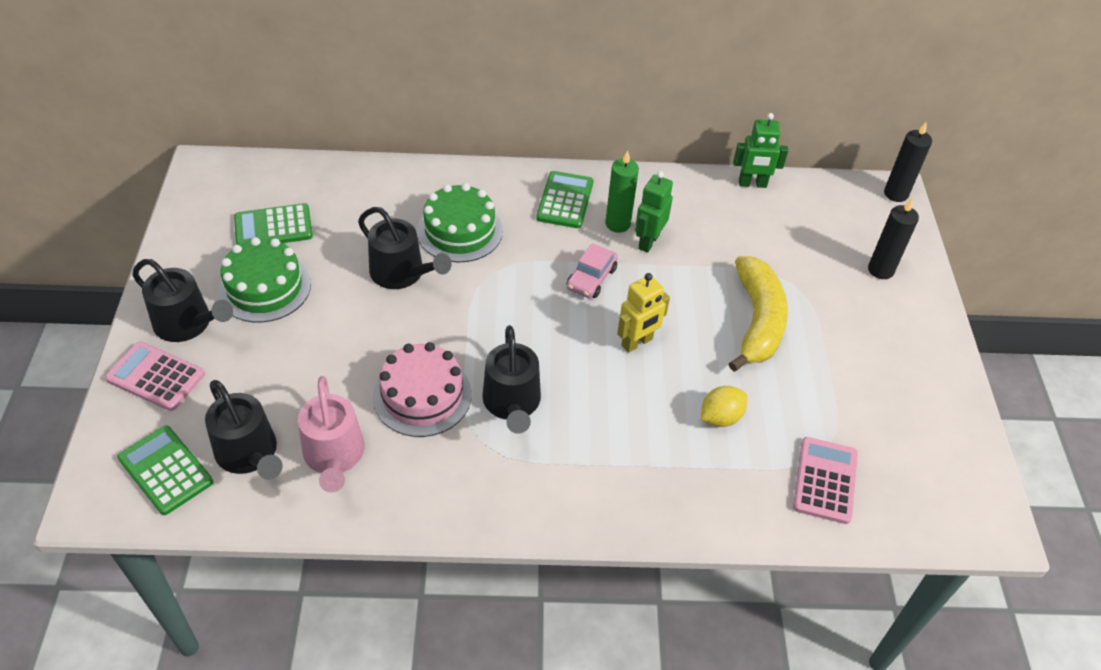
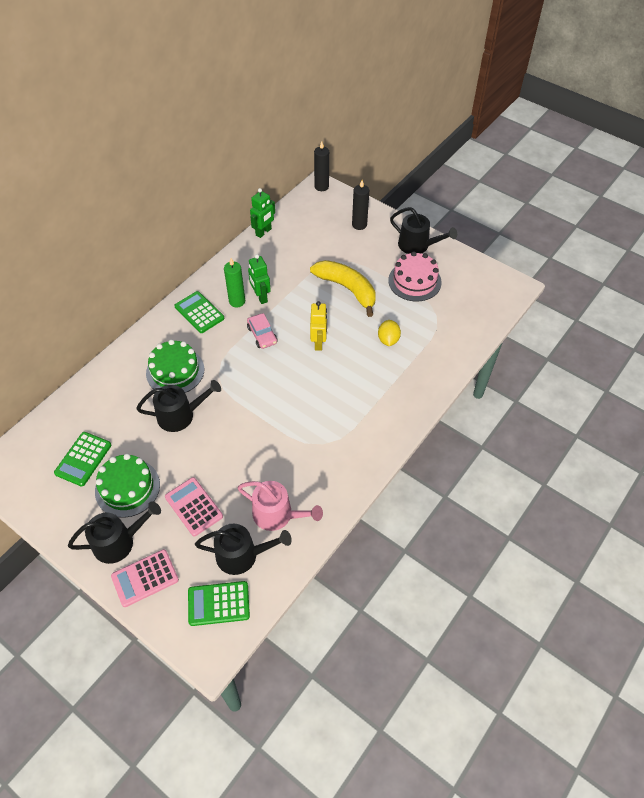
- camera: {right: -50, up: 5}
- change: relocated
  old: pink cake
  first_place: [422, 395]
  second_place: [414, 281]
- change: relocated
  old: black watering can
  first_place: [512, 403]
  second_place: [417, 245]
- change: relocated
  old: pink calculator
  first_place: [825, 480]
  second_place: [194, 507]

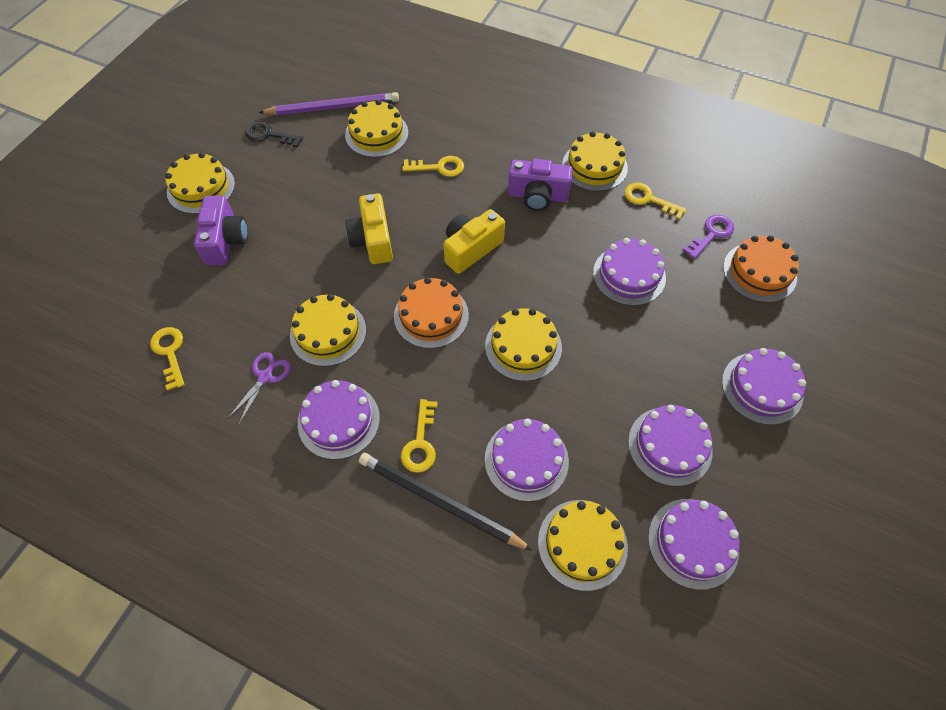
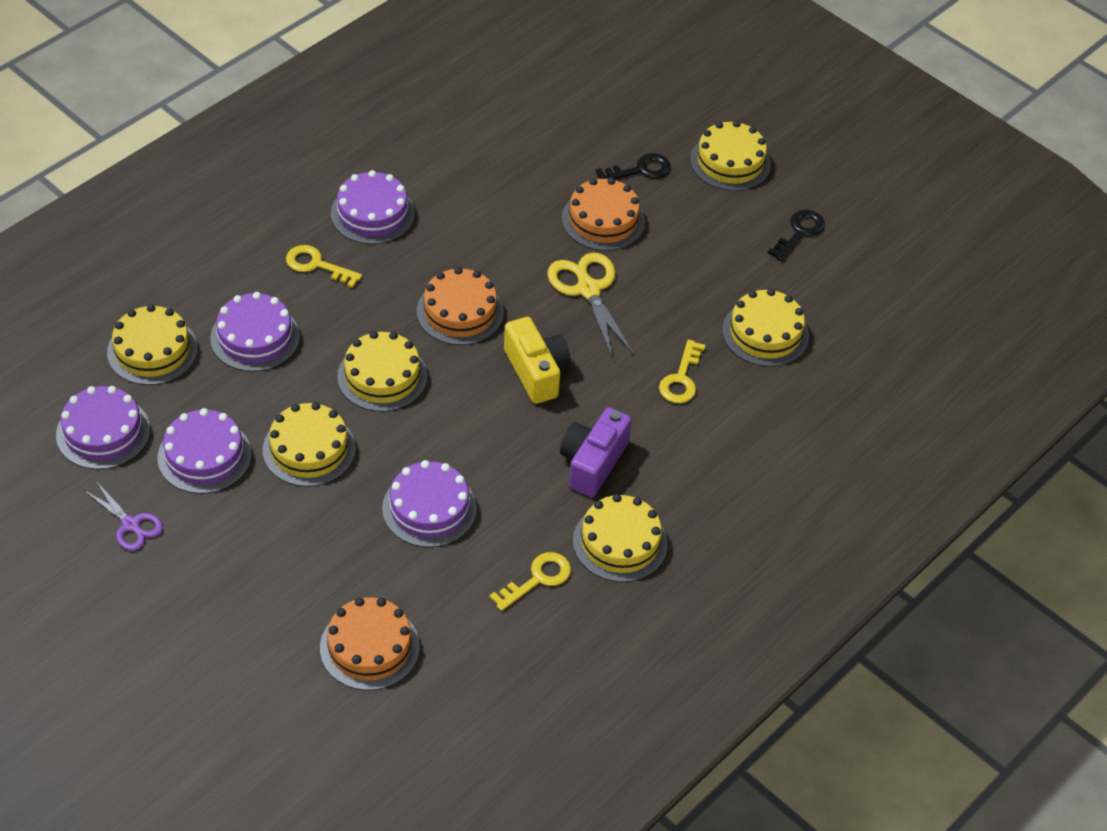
- camera: {right: 105, up: -10}
- change: missing
  old: yellow key
  first_place: [170, 352]
- change: missing
  old: purple pencil
  first_place: [333, 107]
- change: missing
  old: black pencil
  first_place: [439, 502]
- change: missing
  old: purple key
  first_place: [711, 234]
- change: missing
  old: purple cake
  first_place: [762, 388]
- change: appeared
  new: orange cake
  second_place: [603, 220]
- change: relocated
  old: purple scissors
  first_place: [265, 376]
  second_place: [131, 525]
- change: relocated
  old: yellow cake
  first_place: [328, 332]
  second_place: [309, 449]
- change: exchanged
  old: purple camera
  new: black key
  first_place: [225, 241]
  second_place: [640, 170]
- change: exchanged
  old: yellow camera
  new: yellow scissors
  first_place: [373, 240]
  second_place: [588, 289]

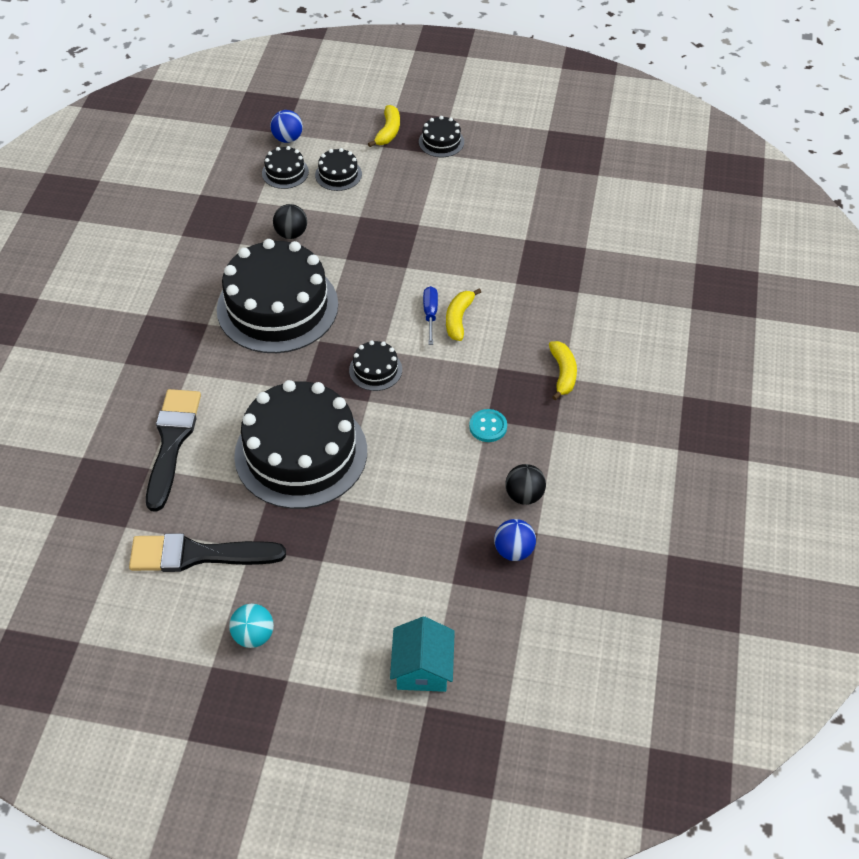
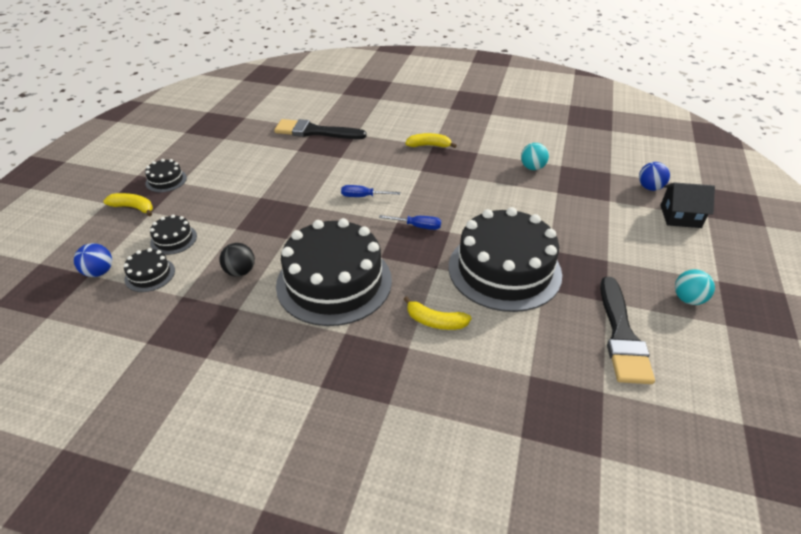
- camera: {right: -85, up: -10}
- change: missing
  old: turquoise button
  first_place: [488, 426]
- change: relocated
  old: black brush
  first_place: [172, 442]
  second_place: [315, 132]
- change: relocated
  old: yellow banana
  first_place: [458, 319]
  second_place: [435, 321]
- change: relocated
  old: blue ball
  first_place: [513, 550]
  second_place: [649, 188]
- change: exchanged
  old: black cake
  new: blue screwdriver
  first_place: [375, 370]
  second_place: [417, 226]
- change: colour
  old: turquoise house
  new: black house
  first_place: [422, 668]
  second_place: [680, 216]
- change: colour
  old: black ball
  new: turquoise ball
  first_place: [524, 495]
  second_place: [532, 168]

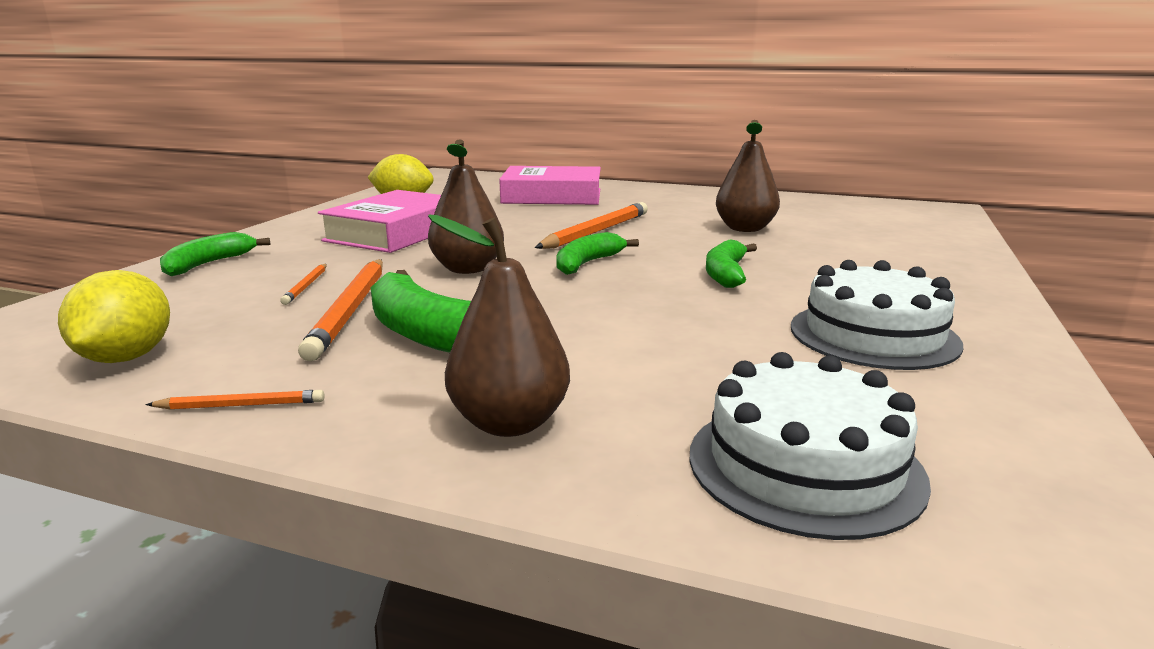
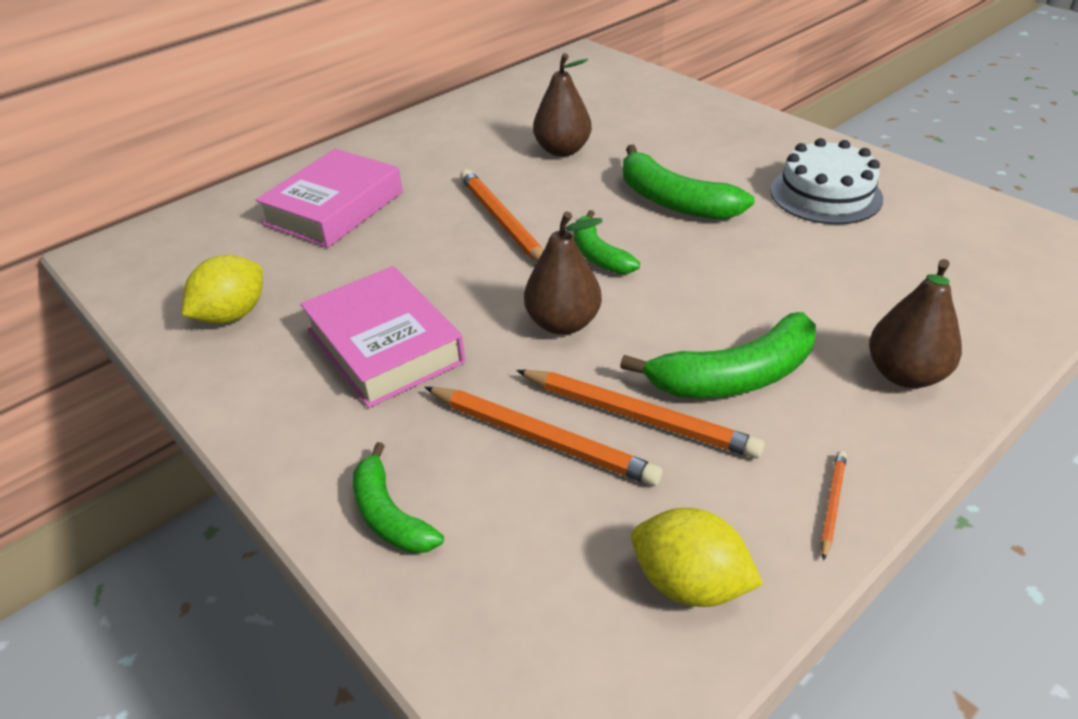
- camera: {right: -60, up: 20}
- change: missing
  old: white cake
  first_place: [804, 465]
- change: size
  old: orange pencil
  first_place: [306, 286]
  second_place: [541, 438]
  factor: 2.08
- change: size
  old: green banana
  first_place: [725, 274]
  second_place: [674, 201]
  factor: 1.59

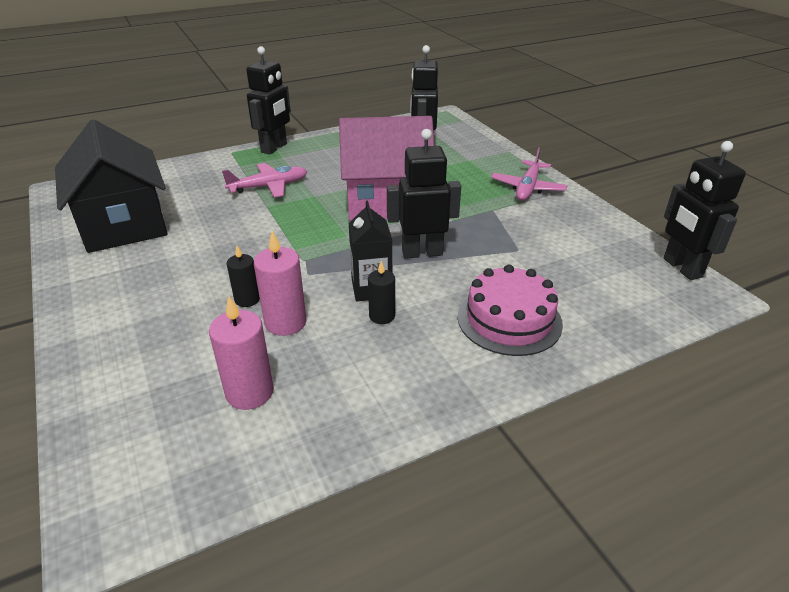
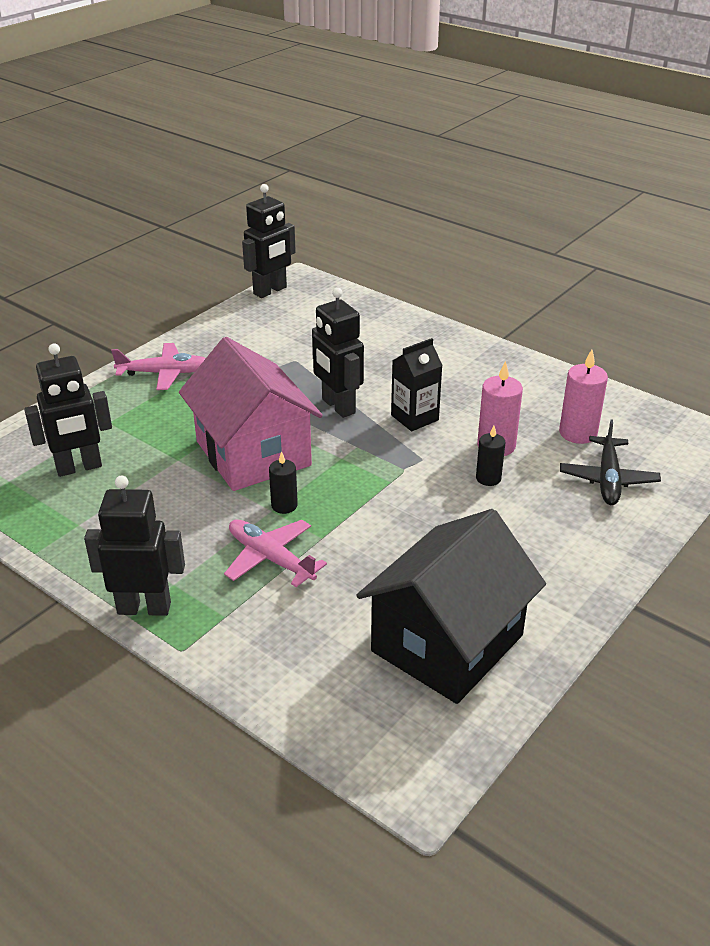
- camera: {right: -115, up: 0}
- change: missing
  old: pink cake
  first_place: [509, 320]
- change: appeared
  new: black plane
  second_place: [608, 479]
- change: relocated
  old: black candle
  first_place: [382, 316]
  second_place: [284, 505]

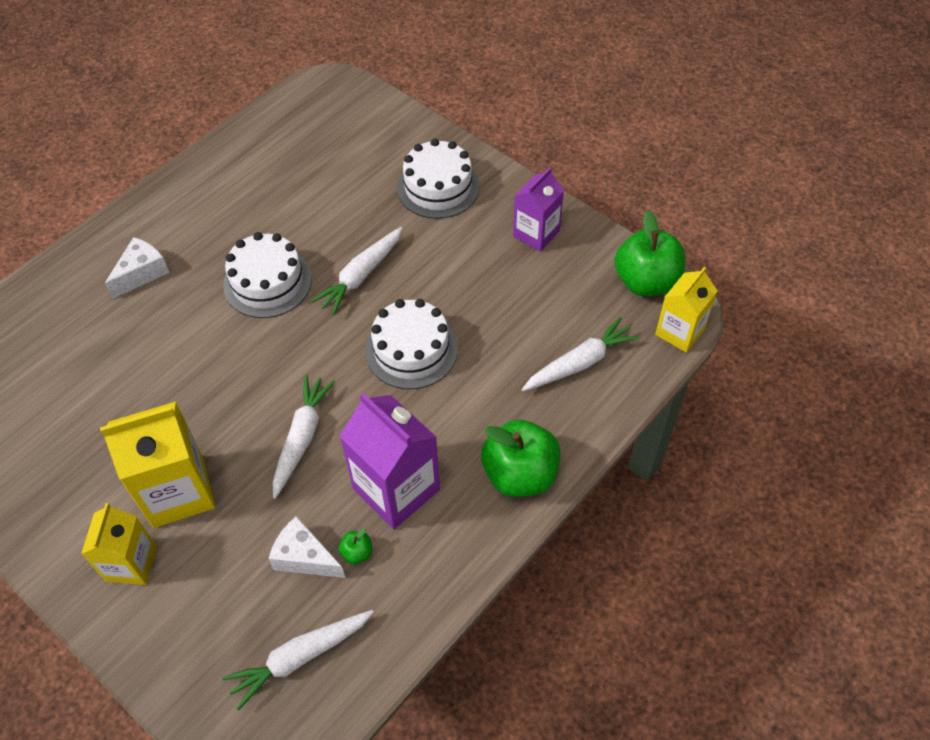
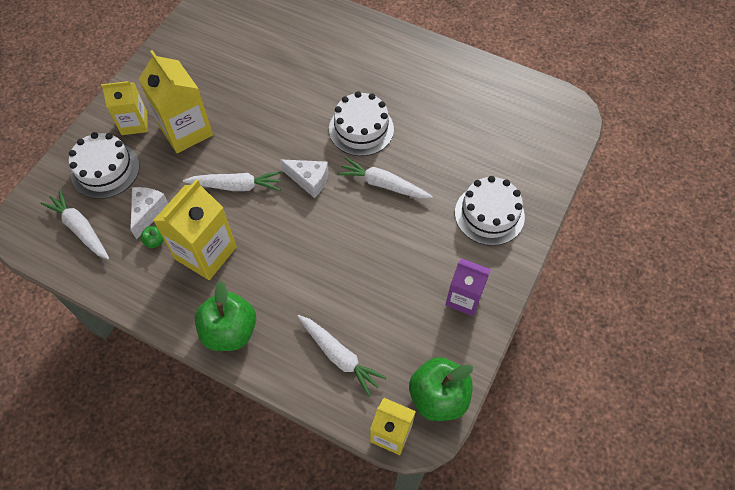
- camera: {right: 75, up: 5}
- change: relocated
  old: white cheese
  first_place: [142, 273]
  second_place: [309, 180]
- change: relocated
  old: white cake
  first_place: [411, 350]
  second_place: [105, 170]
- change: colour
  old: purple carton
  new: yellow carton
  first_place: [396, 489]
  second_place: [205, 253]

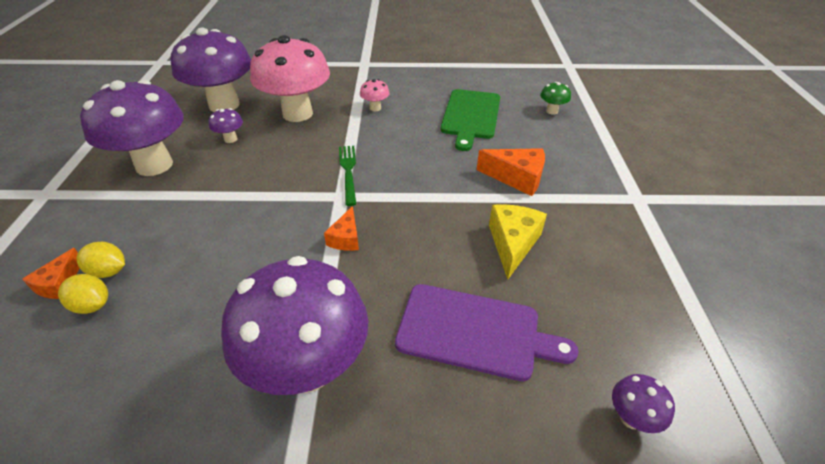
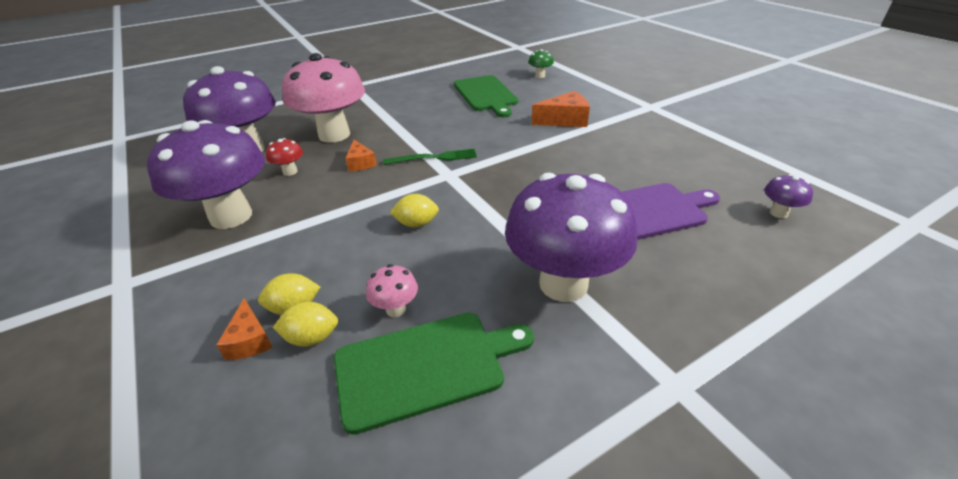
- camera: {right: -30, up: -5}
- change: missing
  old: yellow cheese
  first_place: [512, 243]
- change: appeared
  new: green cutting board
  second_place: [425, 366]
- change: appeared
  new: yellow lemon
  second_place: [416, 224]
- change: relocated
  old: orange cheese
  first_place: [346, 238]
  second_place: [360, 163]
- change: relocated
  old: pink mushroom
  first_place: [375, 108]
  second_place: [396, 309]
- change: colour
  old: purple mushroom
  new: red mushroom
  first_place: [230, 139]
  second_place: [290, 172]
- change: spun
  old: green fork
  first_place: [348, 172]
  second_place: [434, 158]
  degrees: 120

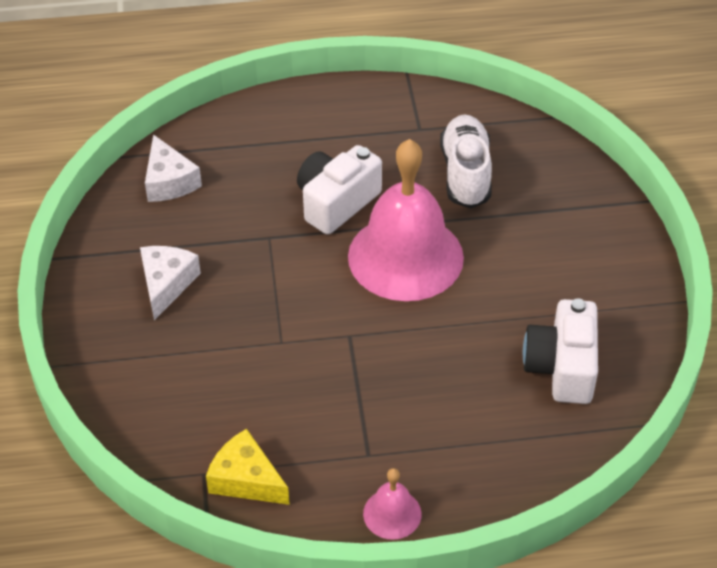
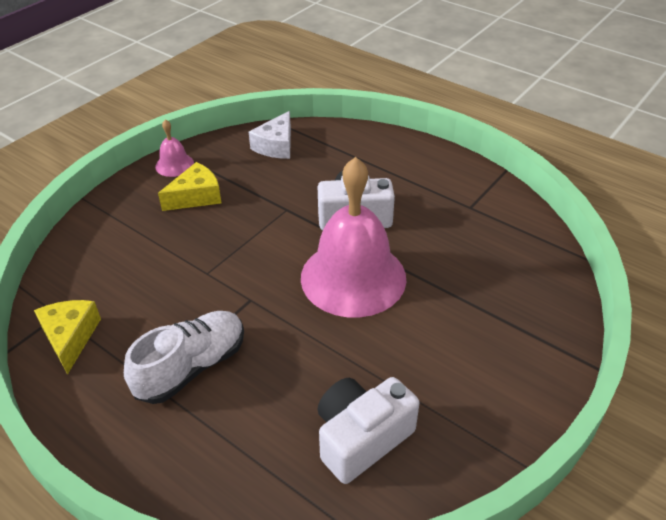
- camera: {right: 45, up: -5}
- change: relocated
  old: pink bell
  first_place: [392, 513]
  second_place: [174, 165]
- change: relocated
  old: white shoe
  first_place: [466, 174]
  second_place: [192, 367]
- change: colour
  old: white cheese
  new: yellow cheese
  first_place: [166, 284]
  second_place: [196, 196]

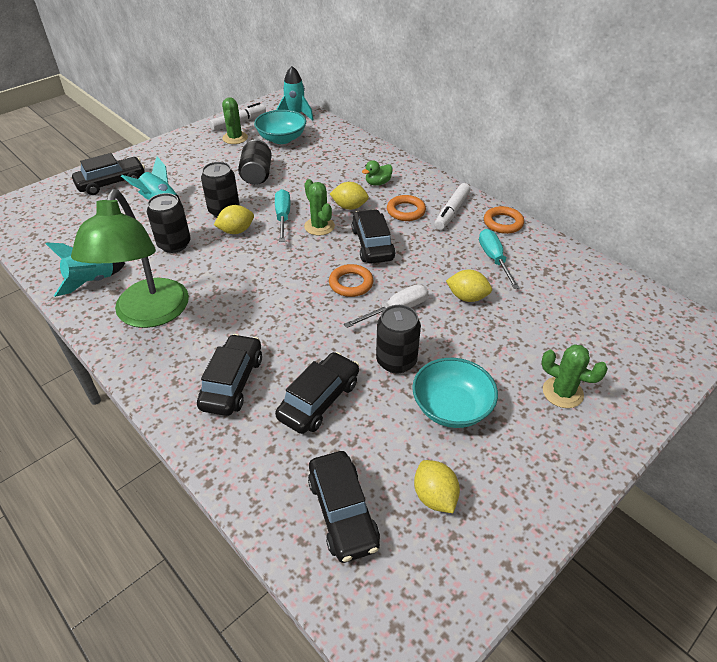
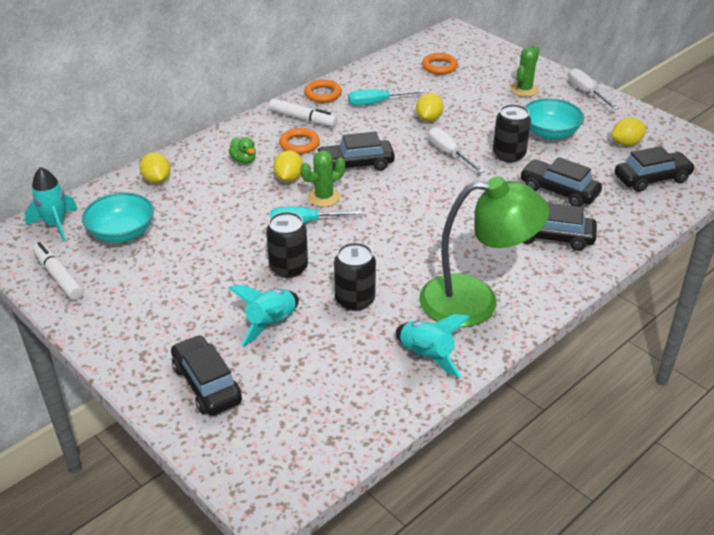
- camera: {right: -90, up: -5}
- change: missing
  old: green cactus
  first_place: [235, 138]
- change: missing
  old: black can
  first_place: [257, 175]
- change: appeared
  new: white screwdriver
  second_place: [586, 93]
- change: relocated
  old: yellow lemon
  first_place: [236, 231]
  second_place: [157, 180]
- change: relocated
  old: orange ring
  first_place: [351, 283]
  second_place: [439, 67]

